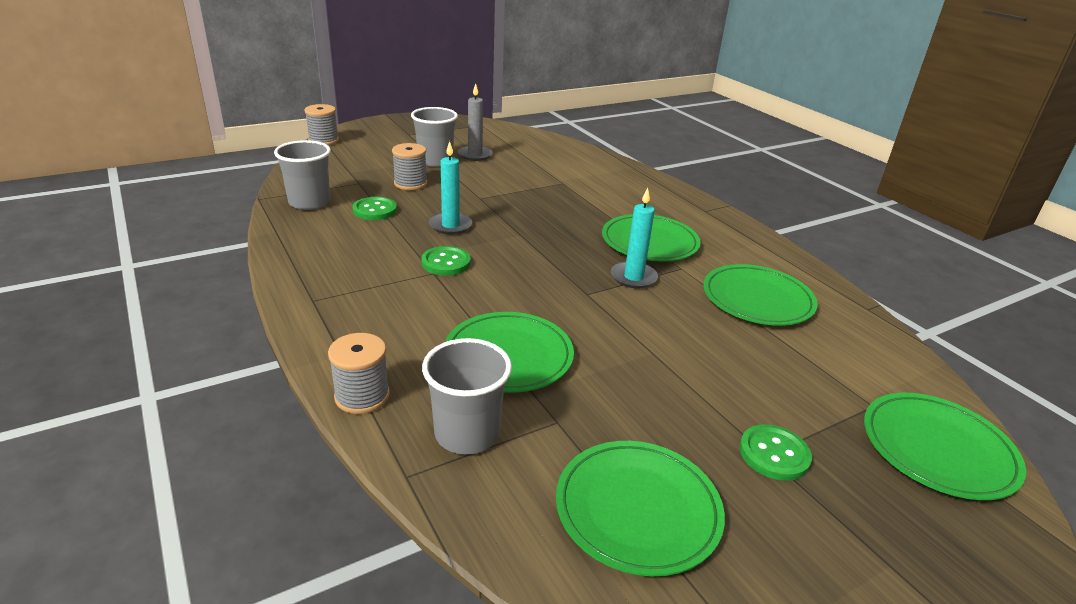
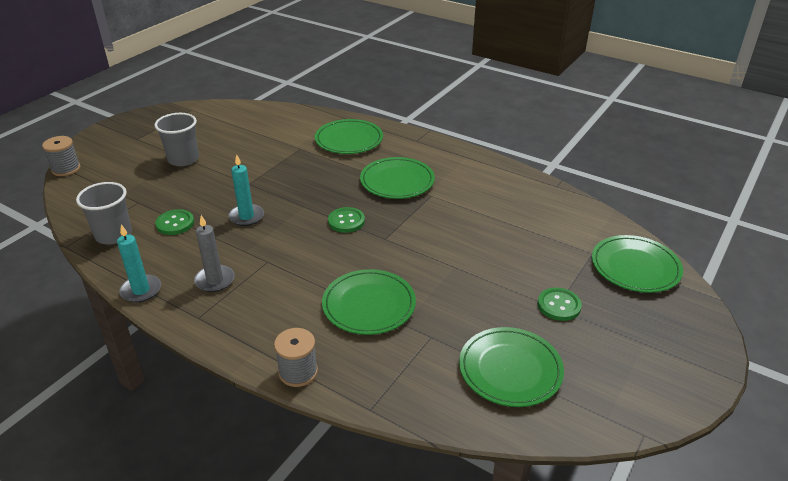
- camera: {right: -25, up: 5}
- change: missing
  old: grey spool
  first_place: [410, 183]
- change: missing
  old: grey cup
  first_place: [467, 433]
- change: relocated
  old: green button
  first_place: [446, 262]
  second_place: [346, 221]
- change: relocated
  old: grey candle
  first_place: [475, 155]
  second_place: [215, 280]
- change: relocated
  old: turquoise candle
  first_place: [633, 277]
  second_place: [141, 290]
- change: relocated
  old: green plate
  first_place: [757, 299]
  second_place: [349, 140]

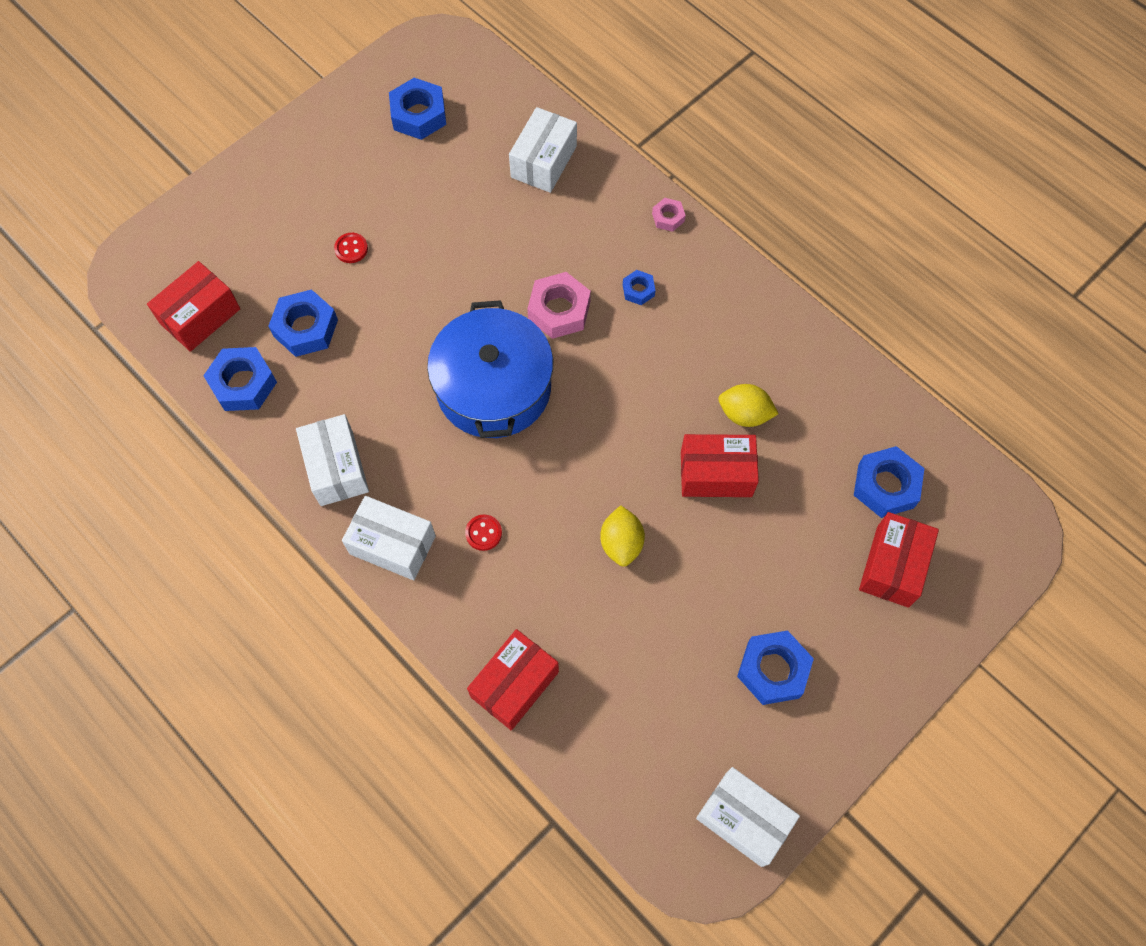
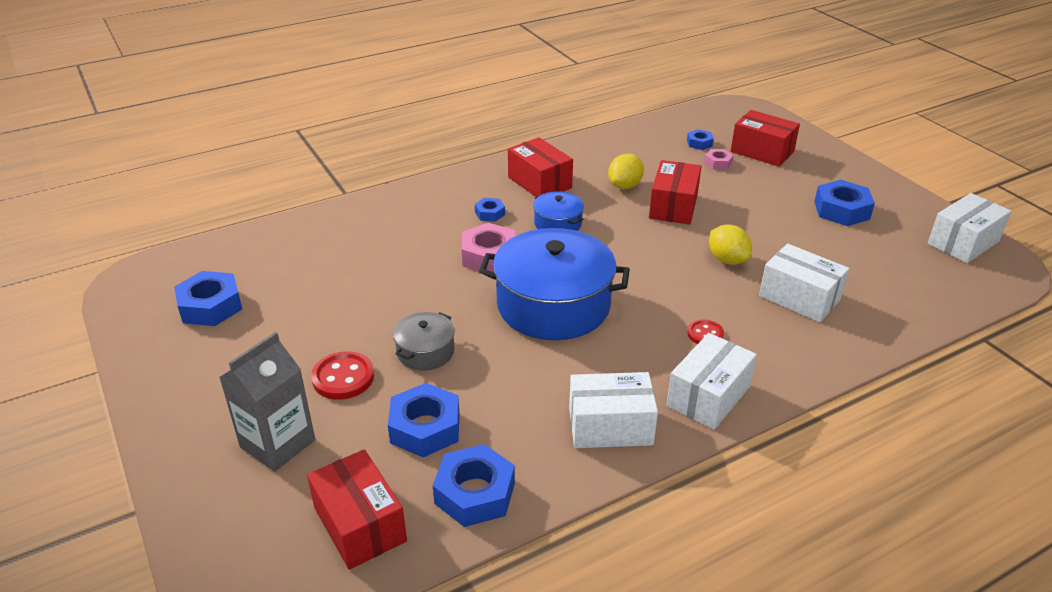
- camera: {right: -75, up: -30}
- change: appeared
  new: grey carton
  second_place: [277, 443]
- change: appeared
  new: grey pot
  second_place: [425, 352]
- change: appeared
  new: blue pot
  second_place: [558, 223]
- change: relocated
  old: red box
  first_place: [515, 684]
  second_place: [539, 182]
- change: relocated
  old: white box
  first_place: [543, 161]
  second_place: [799, 298]
- change: relocated
  old: pink nut
  first_place: [668, 217]
  second_place: [718, 163]
- change: spun
  old: yellow lemon
  first_place: [621, 543]
  second_place: [727, 260]
  degrees: 45
- change: size
  old: red button
  first_place: [351, 249]
  second_place: [343, 378]
  factor: 1.63
- change: size
  old: blue nut
  first_place: [885, 486]
  second_place: [699, 143]
  factor: 0.53

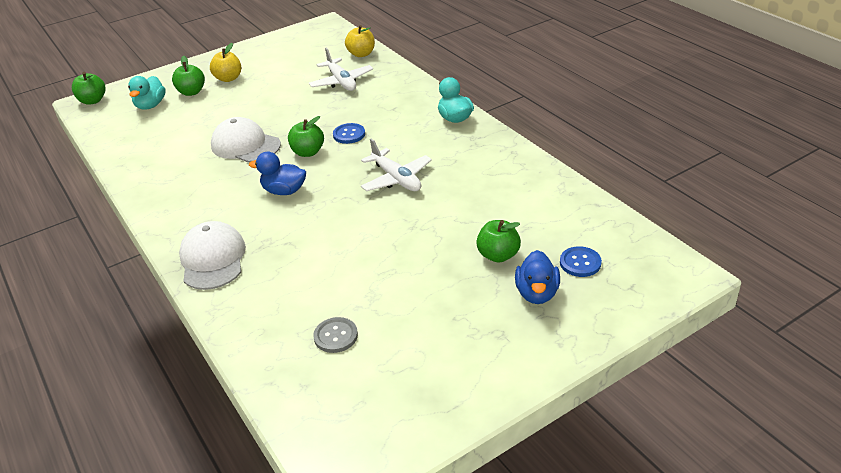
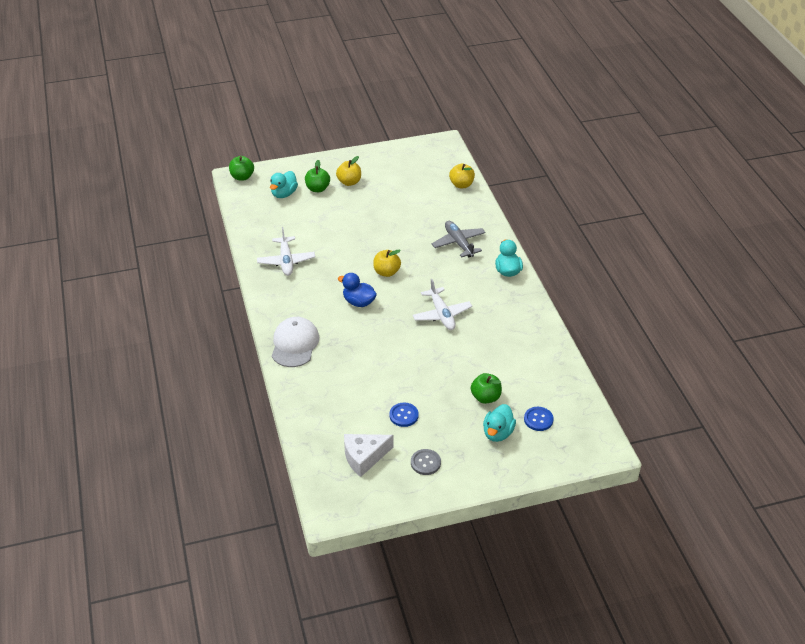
- camera: {right: 15, up: 5}
- change: missing
  old: white cap
  first_place: [245, 145]
- change: appeared
  new: white cheese
  second_place: [364, 457]
- change: appeared
  new: grey plane
  second_place: [459, 243]
- change: relocated
  old: white plane
  first_place: [341, 82]
  second_place: [286, 261]
- change: relocated
  old: grey button
  first_place: [336, 336]
  second_place: [425, 463]
- change: relocated
  old: blue button
  first_place: [349, 134]
  second_place: [404, 415]
- change: colour
  old: green apple
  new: yellow apple
  first_place: [308, 152]
  second_place: [386, 272]
- change: colour
  old: blue duck
  new: turquoise duck
  first_place: [537, 293]
  second_place: [498, 433]

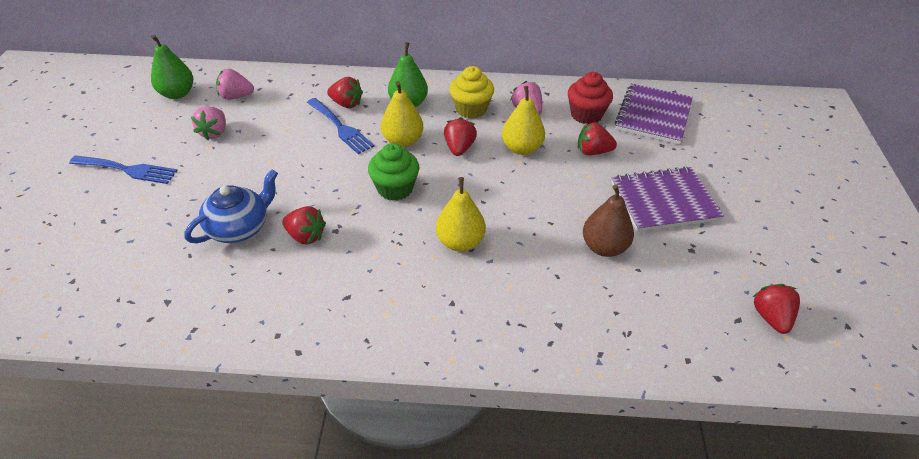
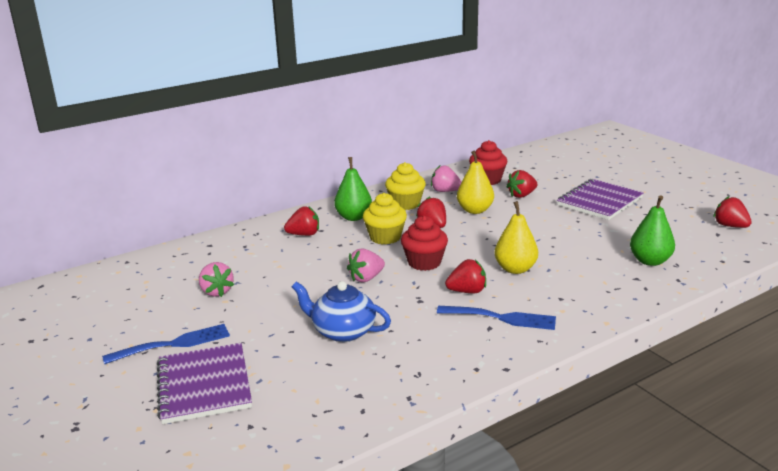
- camera: {right: -35, up: -20}
- change: missing
  old: brown pear
  first_place: [604, 247]
- change: relocated
  old: green pear
  first_place: [177, 94]
  second_place: [650, 261]
- change: relocated
  old: pink strawberry
  first_place: [236, 96]
  second_place: [366, 278]
- change: relocated
  old: red strawberry
  first_place: [306, 236]
  second_place: [467, 291]
- change: relocated
  old: blue fork
  first_place: [341, 127]
  second_place: [502, 318]
- change: relocated
  old: purple notebook
  first_place: [653, 115]
  second_place: [204, 385]
- change: exchanged
  old: yellow pear
  new: yellow cupcake
  first_place: [402, 141]
  second_place: [385, 237]
- change: colour
  old: green cupcake
  new: red cupcake
  first_place: [395, 188]
  second_place: [424, 262]
- change: spun
  old: blue teapot
  first_place: [239, 228]
  second_place: [342, 331]
  degrees: -75

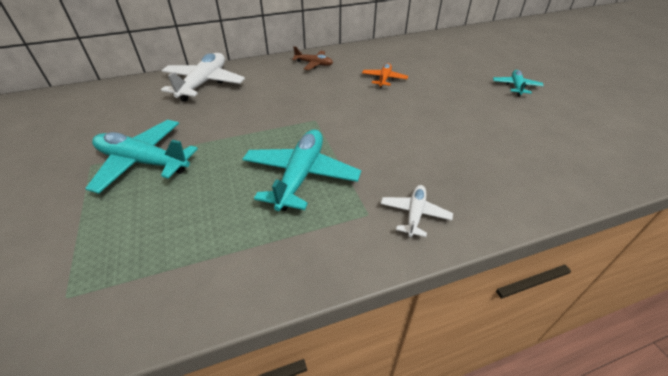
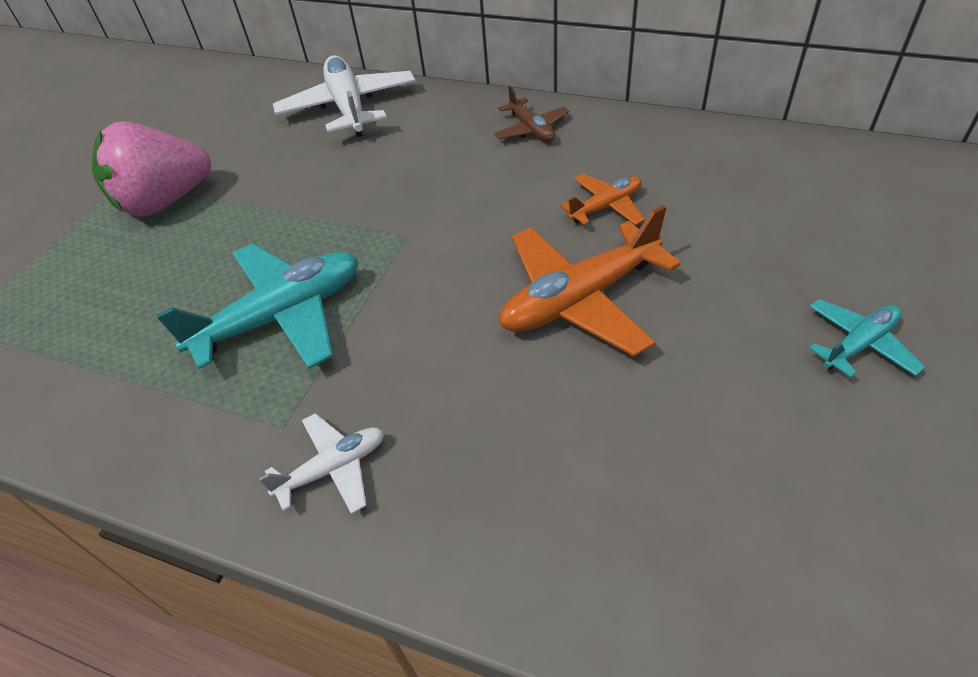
- camera: {right: 45, up: 5}
- change: appeared
  new: orange plane
  second_place: [580, 299]
- change: exchanged
  old: turquoise plane
  new: pink strawberry
  first_place: [143, 162]
  second_place: [165, 201]
- change: spun
  old: white plane
  first_place: [204, 83]
  second_place: [348, 107]
  degrees: -75

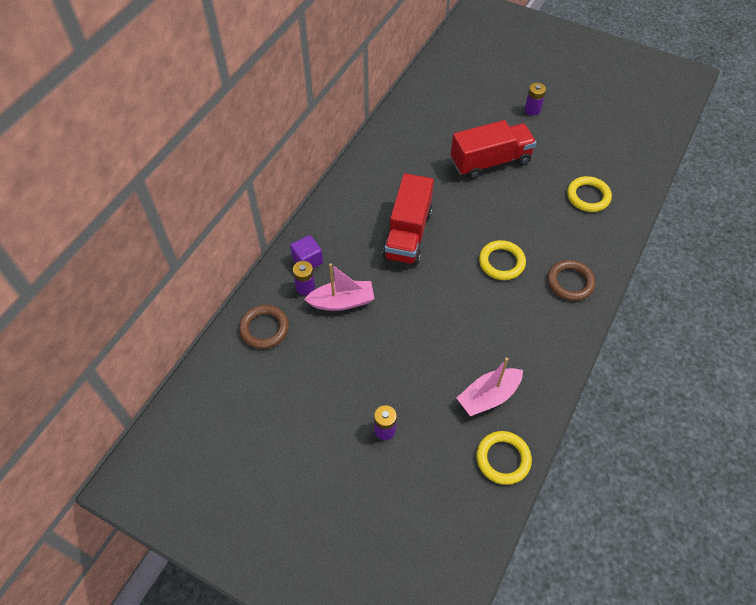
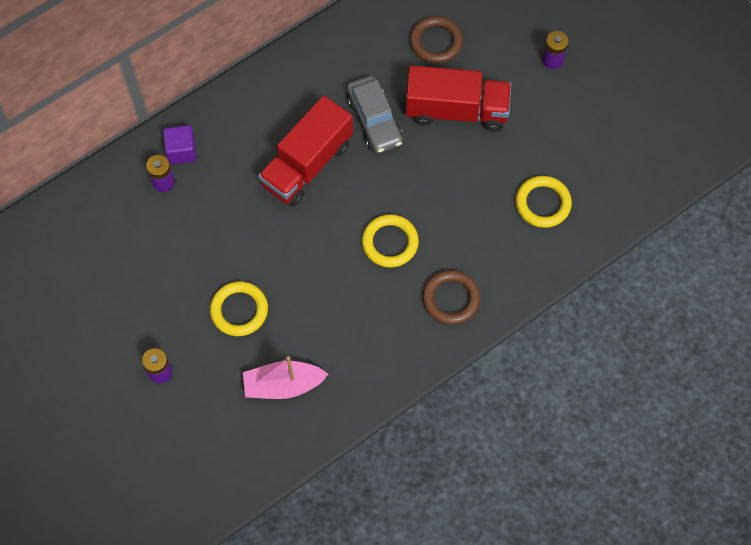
- camera: {right: 25, up: 10}
- change: missing
  old: pink boat
  first_place: [342, 302]
- change: appeared
  new: grey car
  second_place: [374, 120]
- change: relocated
  old: brown ring
  first_place: [264, 328]
  second_place: [436, 42]
- change: relocated
  old: yellow ring
  first_place: [503, 459]
  second_place: [239, 310]

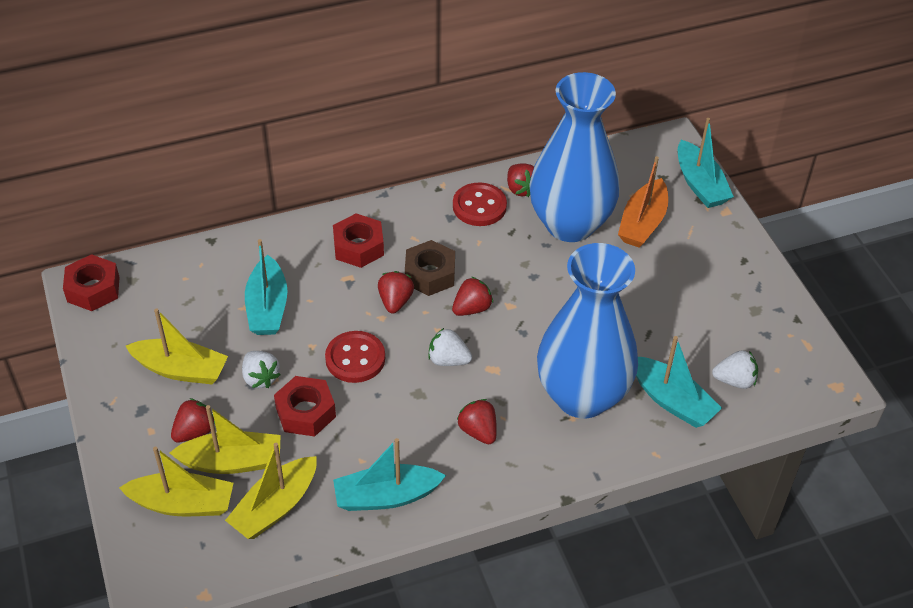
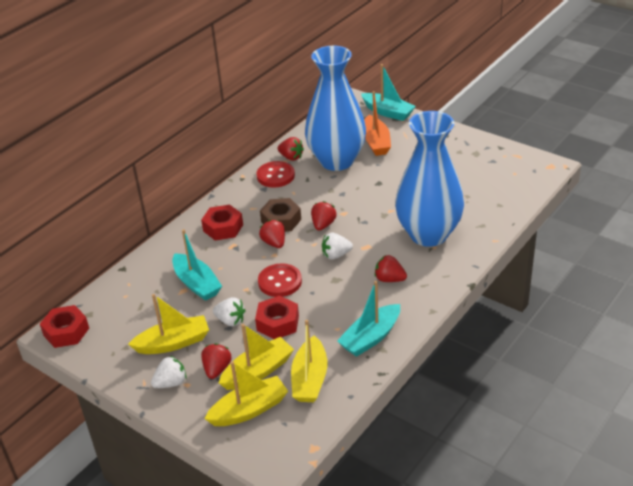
- camera: {right: -30, up: -10}
- change: missing
  old: turquoise boat
  first_place: [671, 400]
- change: relocated
  old: white strawberry
  first_place: [734, 380]
  second_place: [171, 383]

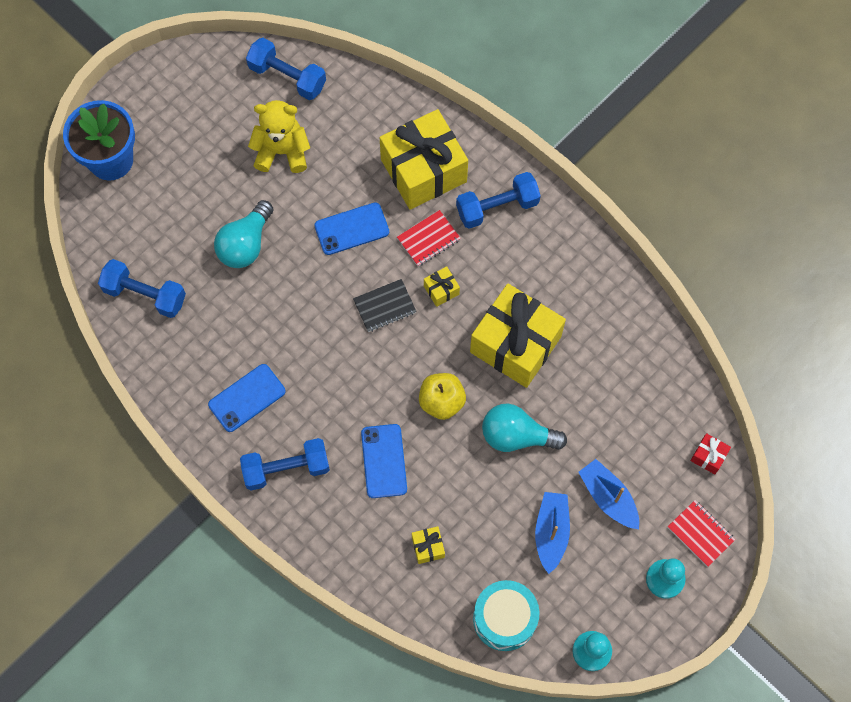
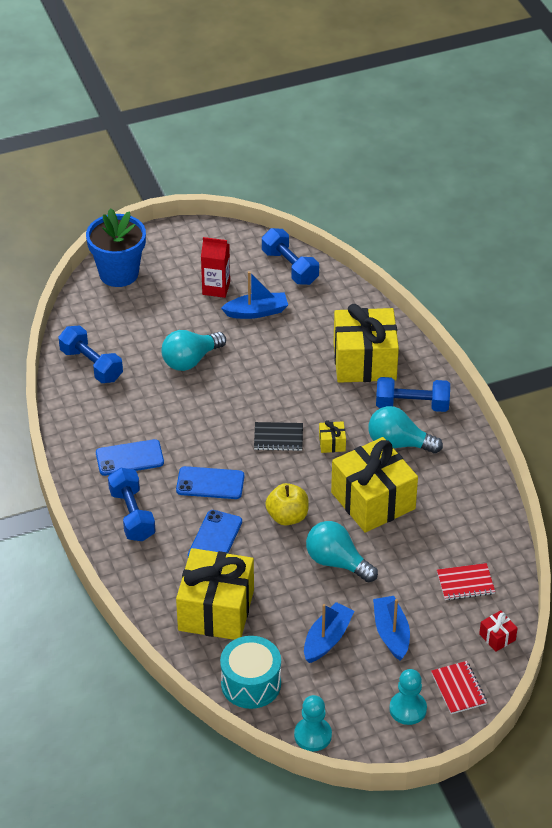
- camera: {right: 25, up: -25}
- change: appeared
  new: red carton
  second_place: [216, 288]
- change: appeared
  new: turquoise light bulb
  second_place: [398, 443]
- change: relocated
  old: blue phone
  first_place: [352, 229]
  second_place: [210, 483]
- change: relocated
  old: red notebook
  first_place: [428, 239]
  second_place: [465, 583]
- change: exchanged
  old: yellow teddy bear
  new: blue boat
  first_place: [282, 151]
  second_place: [256, 312]
- change: spun
  old: blue dumbbell
  first_place: [286, 468]
  second_place: [132, 515]
  degrees: 60
- change: size
  old: yellow gift
  first_place: [428, 547]
  second_place: [216, 610]
  factor: 2.5

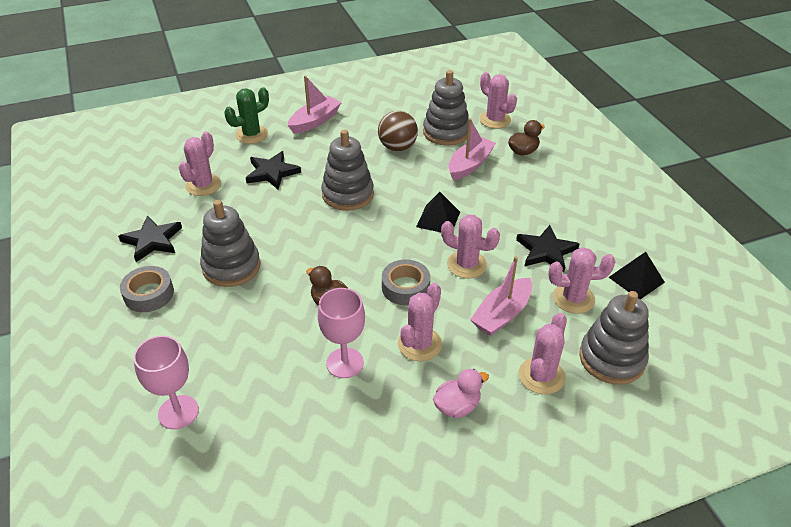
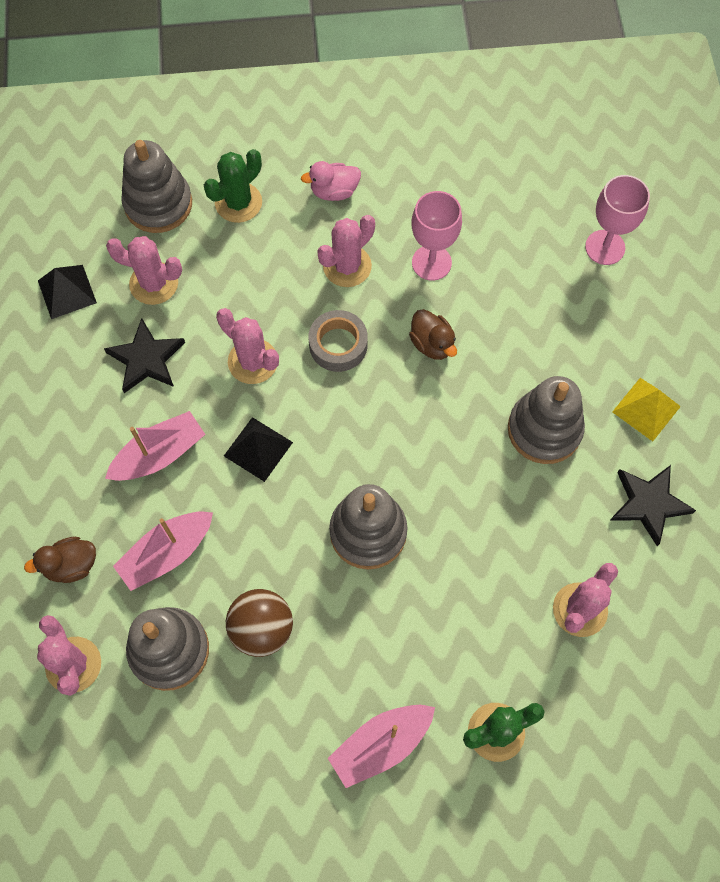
- camera: {right: -165, up: 25}
- change: missing
  old: black star
  first_place: [272, 172]
- change: relocated
  old: pink boat
  first_place: [502, 314]
  second_place: [159, 455]
- change: exchanged
  old: grey tape
  new: yellow pyramid
  first_place: [149, 294]
  second_place: [646, 409]
- change: colour
  old: pink cactus
  new: green cactus
  first_place: [541, 376]
  second_place: [238, 203]

